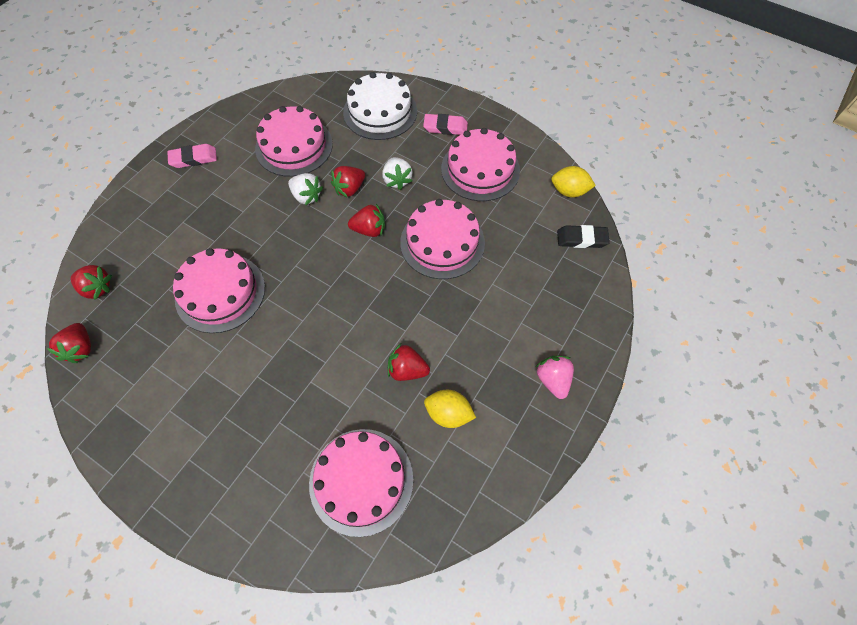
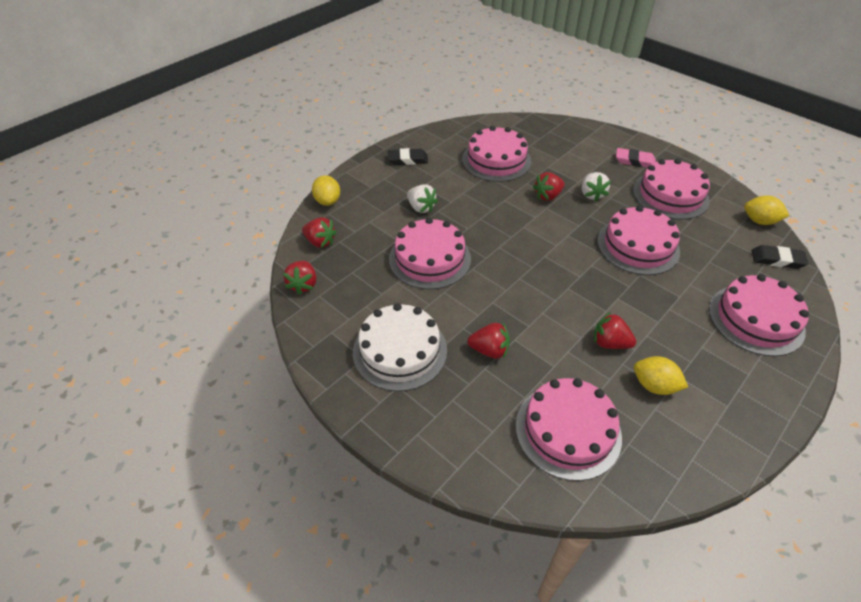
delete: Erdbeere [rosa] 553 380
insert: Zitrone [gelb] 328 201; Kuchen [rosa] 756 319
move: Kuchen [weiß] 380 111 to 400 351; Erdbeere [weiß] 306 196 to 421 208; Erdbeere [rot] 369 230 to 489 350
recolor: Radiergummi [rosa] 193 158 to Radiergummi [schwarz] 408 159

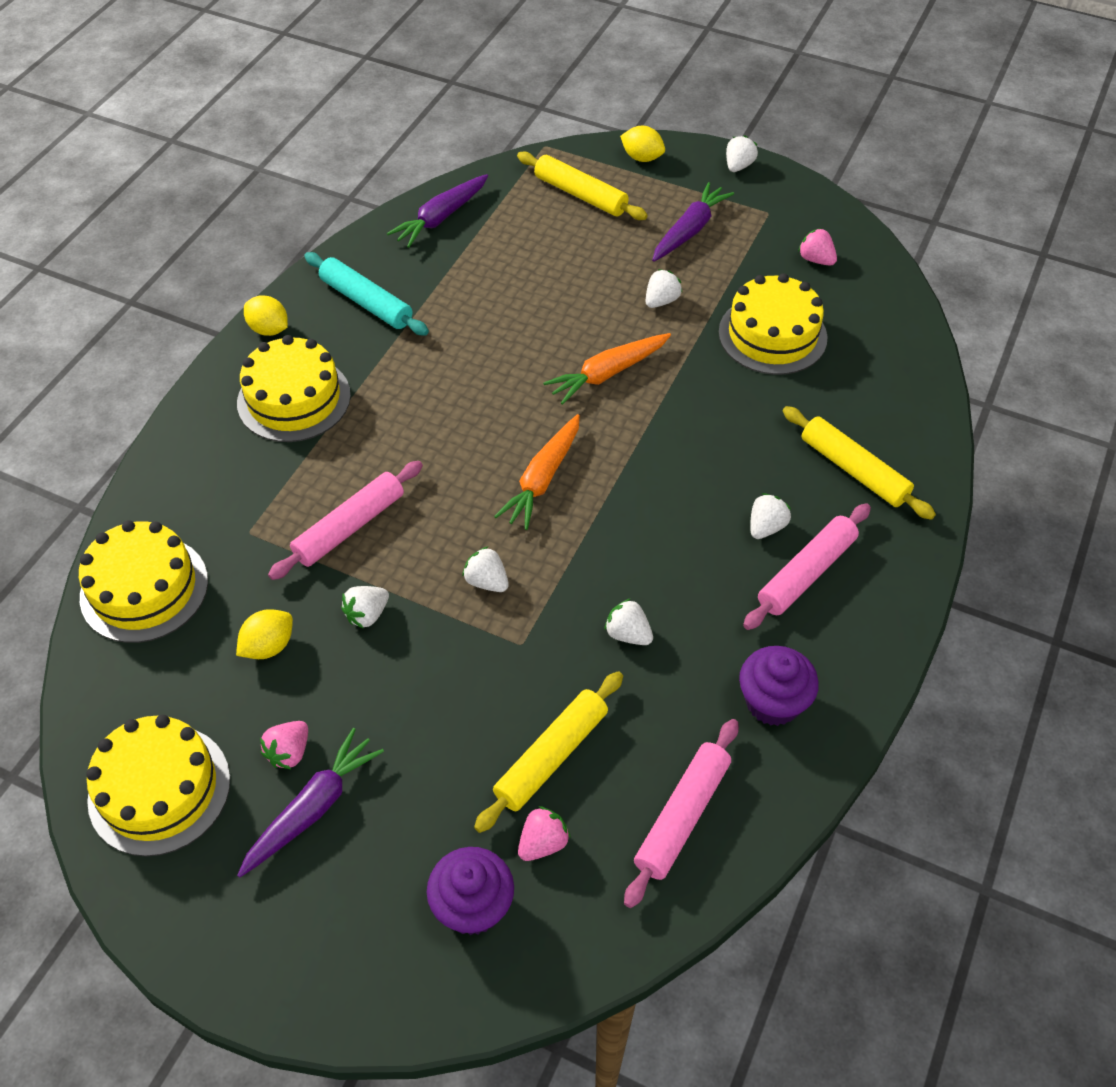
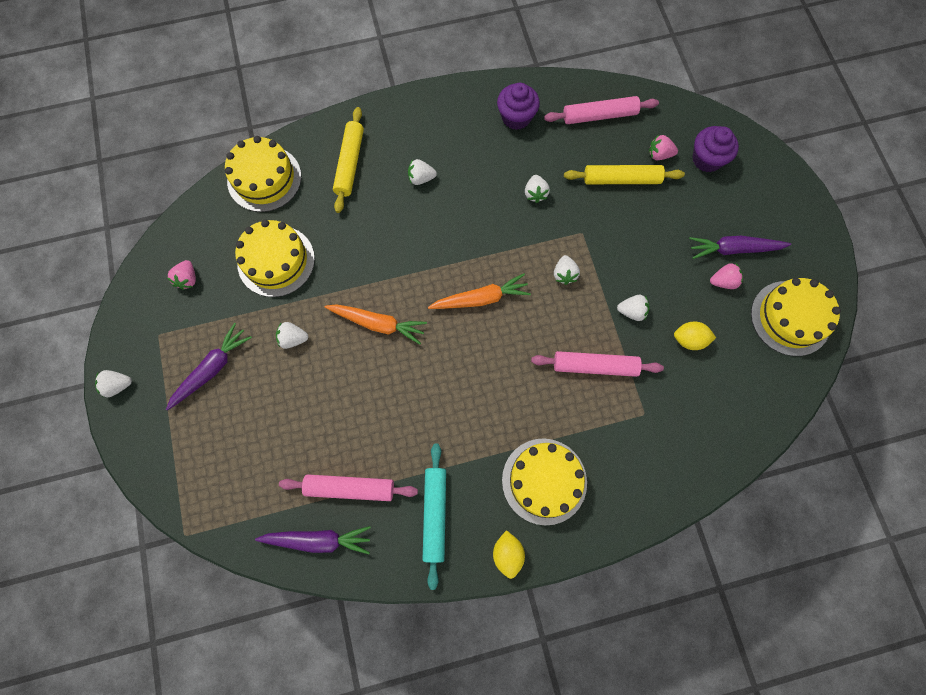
delete: Nudelholz [gelb] 580 195; Zitrone [gelb] 642 158
move: Kuchen [gelb] 144 589 to 264 178; Nudelholz [rosa] 806 573 to 350 488
rotate: Karotte [lila] 689 230 = 212 369 135 degrees clockwise

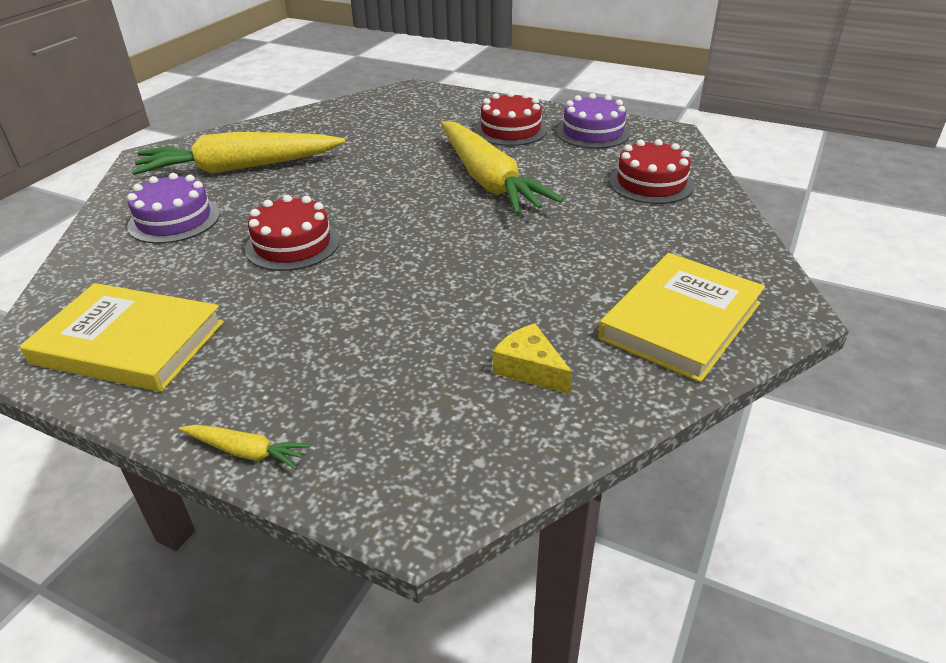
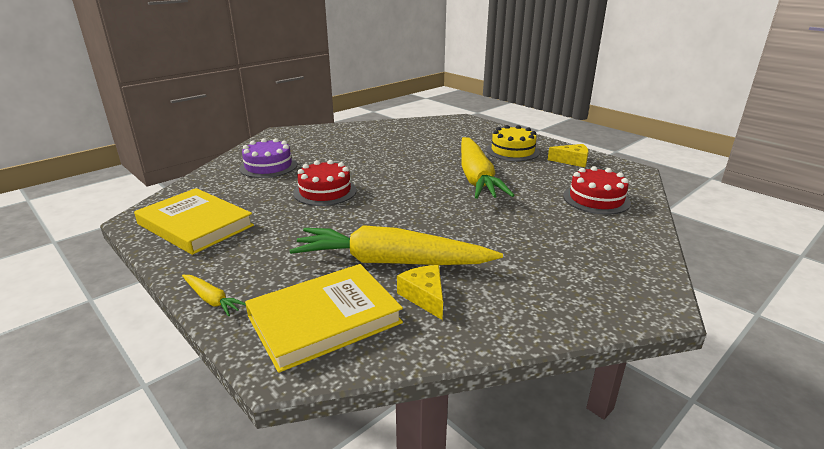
move: Buch [gelb] 681 320 to 324 319; Karotte [gelb] 239 168 to 391 262
replace: Kuchen [lila] 593 132 to Käse [gelb] 572 161
recolor: Kuchen [rot] 510 130 to Kuchen [gelb] 512 151

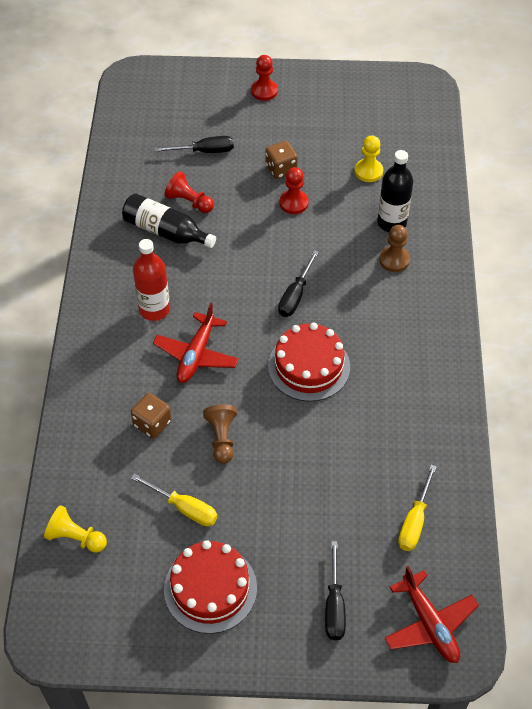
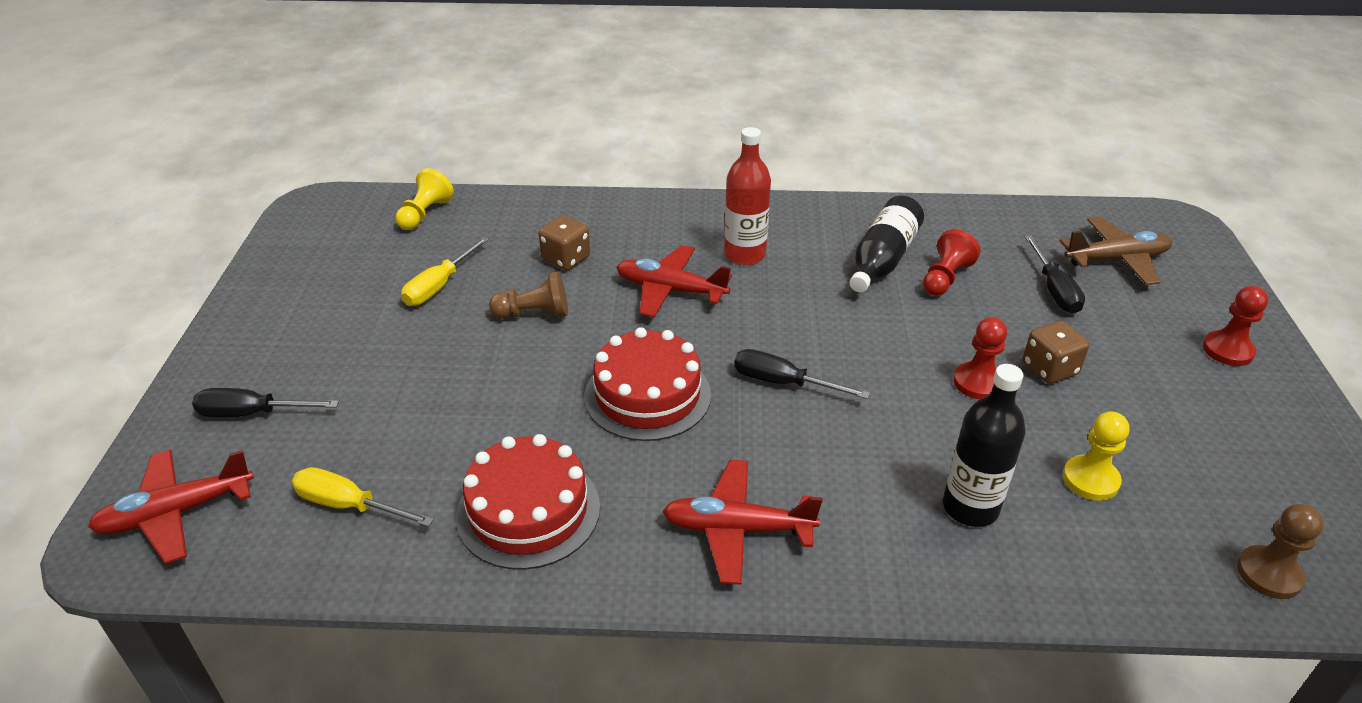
insert: Flugzeug [rot] 737 529; Flugzeug [braun] 1116 259
move: Kuchen [rot] 210 588 to 528 511; Bauer [braun] 394 260 to 1269 574

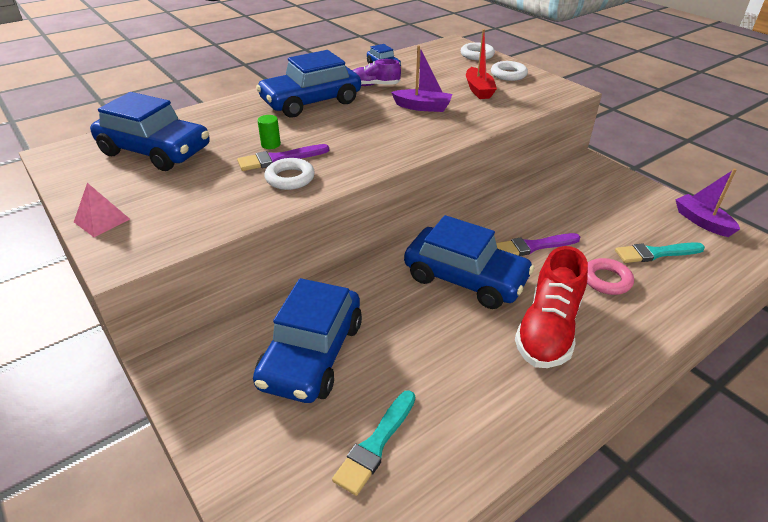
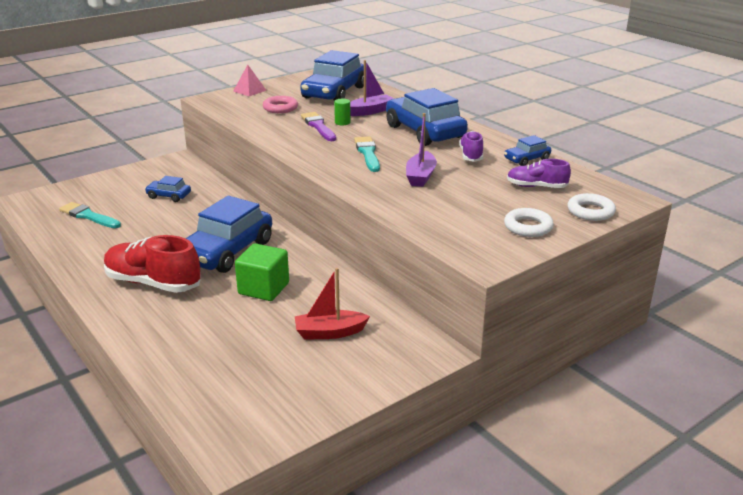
delete: Ring [weiß] 290 178
insert: Schuh [lila] 536 187
move: Ring [rosa] 606 280 to 280 108; Boot [rot] 478 90 to 329 332; Boot [lila] 702 221 to 370 111; Pinsel [türkis] 655 253 to 367 153
replace: Pinsel [lila] 533 246 to Kubus [grün] 264 288
resize: Auto [blau] 311 354 = 169 196 x0.47

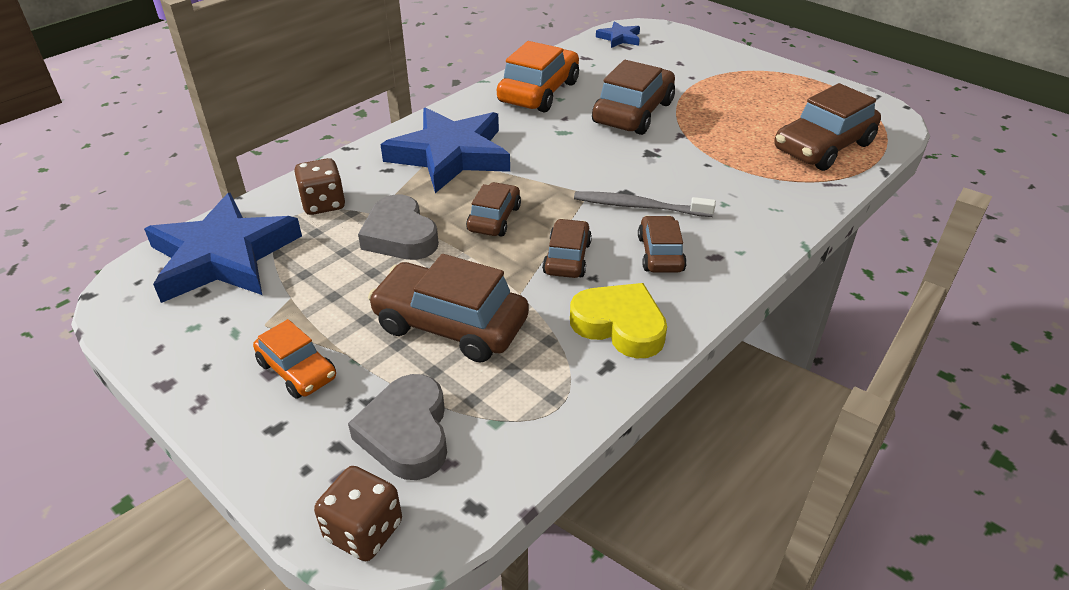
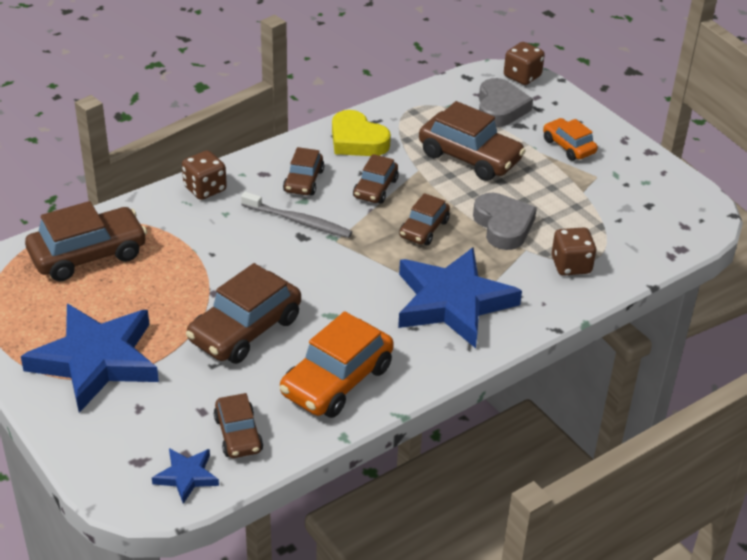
insert: Spielwürfel [braun] 205 189; Auto [braun] 238 434
move: Stern [blau] 223 256 to 96 360

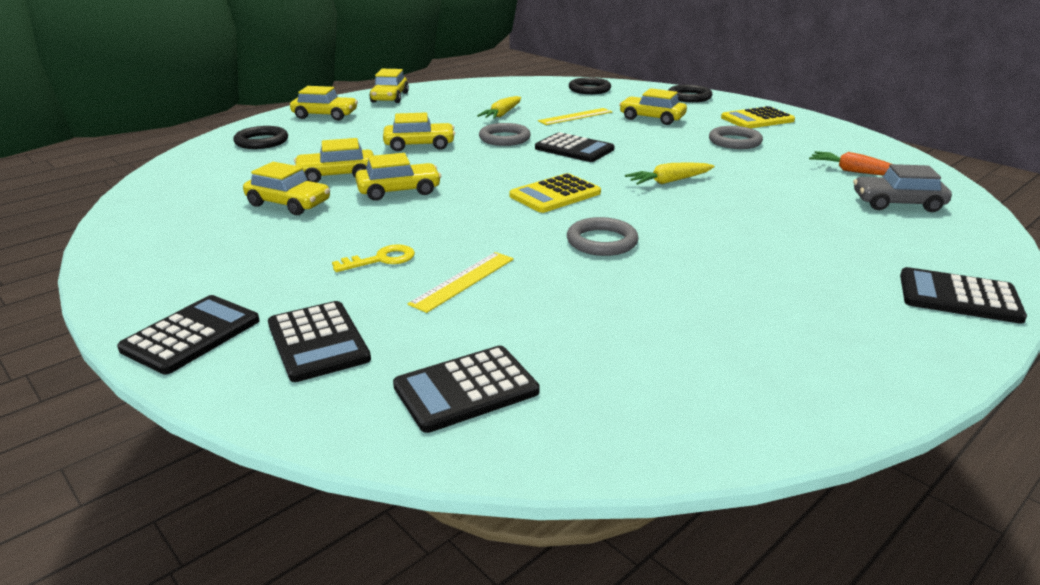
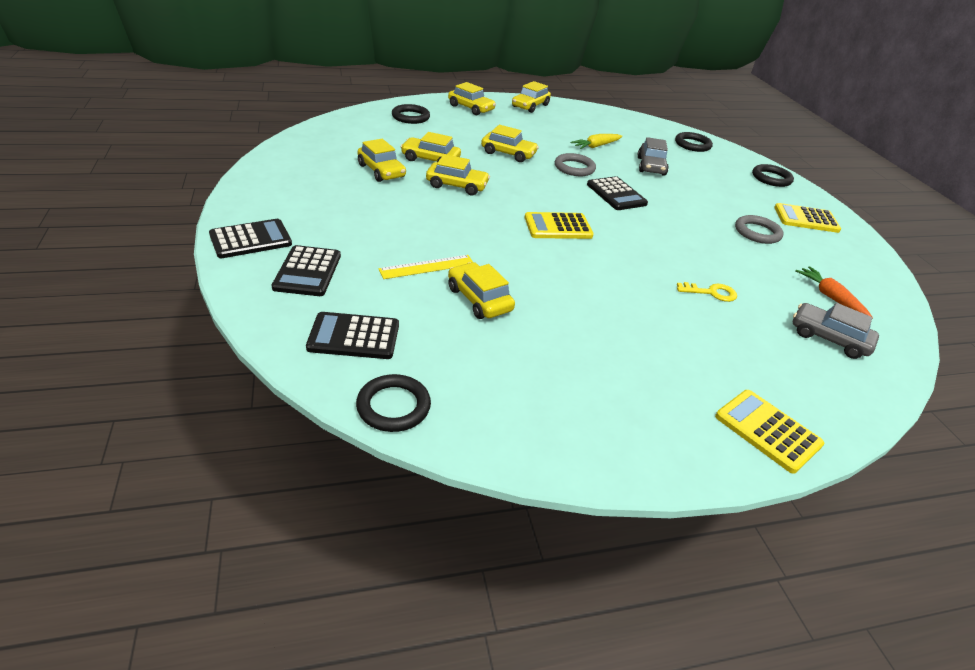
delete: Ring [grau] 602 241; Karotte [gelb] 669 181
insert: Ring [schwarz] 393 406
move: Auto [gelb] 652 118 to 479 299; Schlüssel [gelb] 381 259 to 711 293
replace: Lineal [gelb] 575 116 to Auto [grau] 651 166
recolor: Taschenrechner [schwarz] 959 297 to Taschenrechner [gelb] 767 431

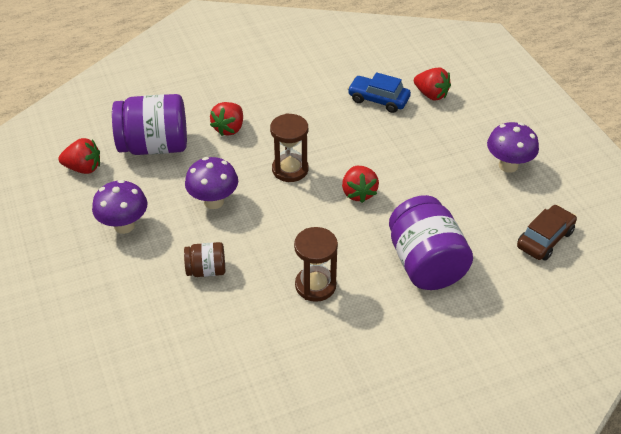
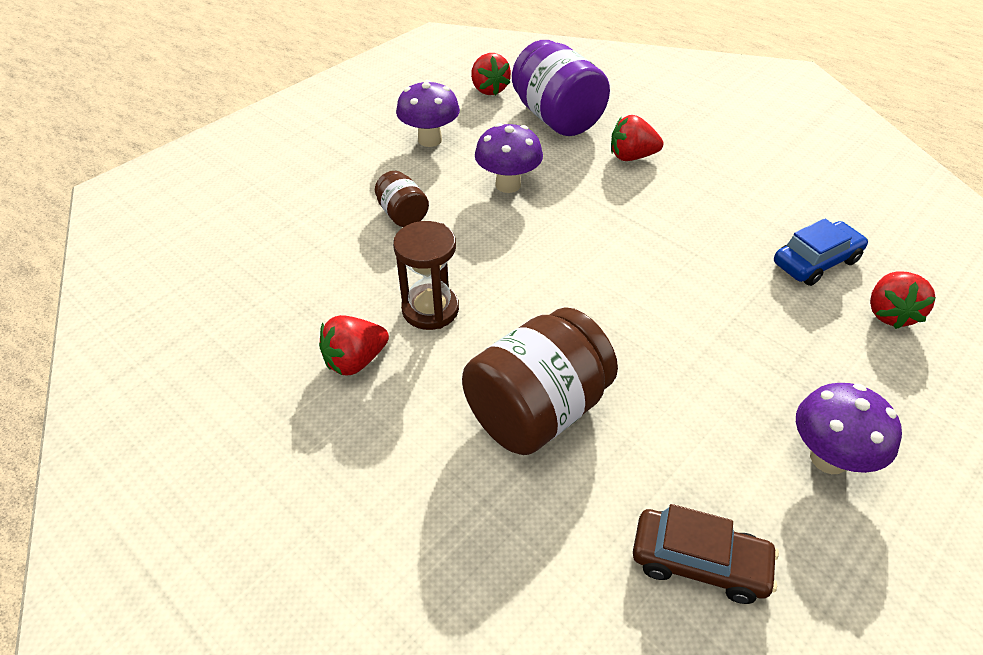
delete: Sanduhr [braun] 290 169
move: Erdbeere [rot] 358 193 to 355 361
recolor: Einmachglas [lila] 425 263 to Einmachglas [braun] 537 411
rotate: Auto [blau] 378 100 = 815 262 60 degrees clockwise

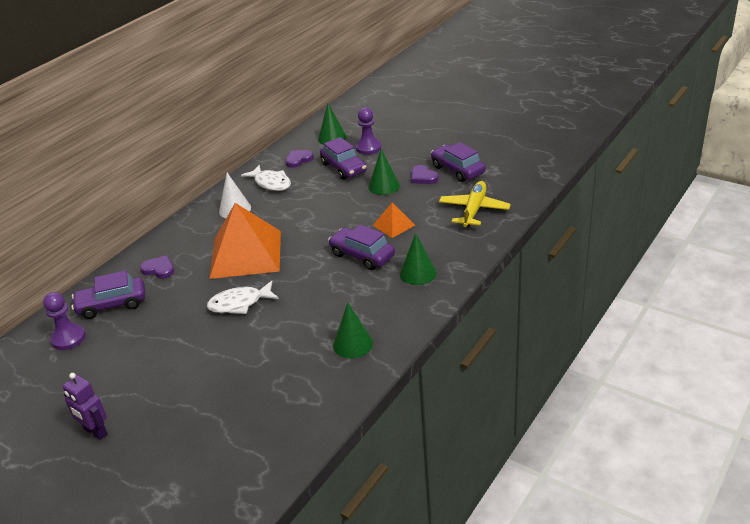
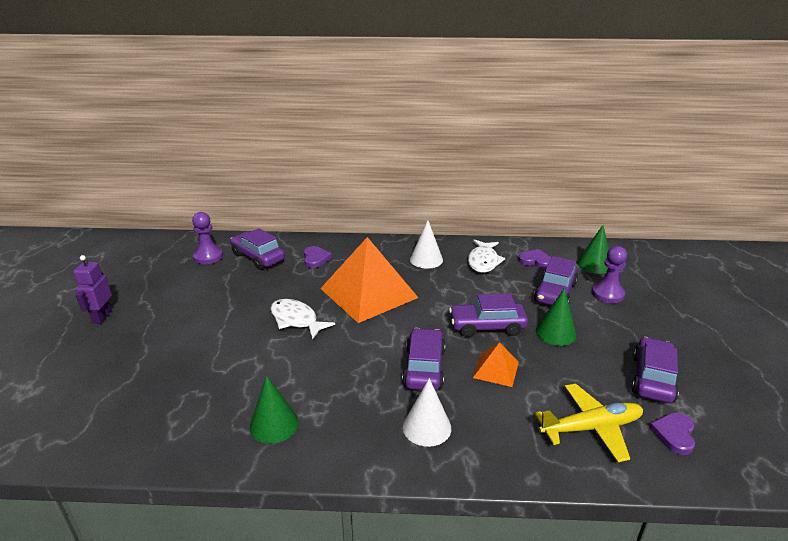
insert: Auto [lila] 487 326
move: Herz [lila] 423 177 to 674 434
recolor: Kegel [grün] 418 273 to Kegel [weiß] 427 427

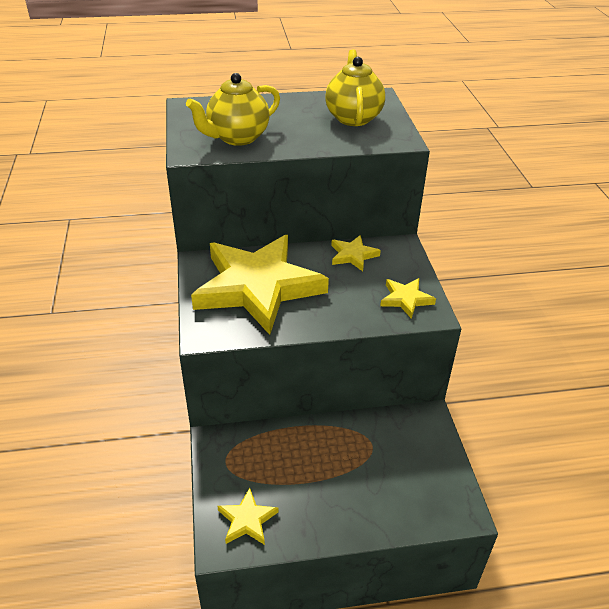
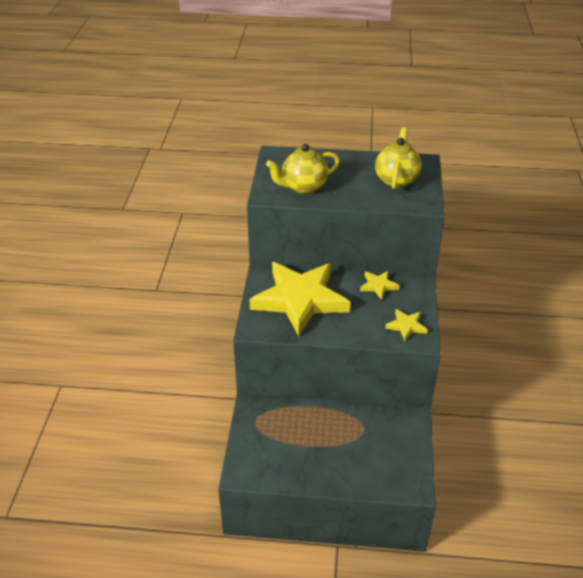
delete: Stern [gelb] 247 520

